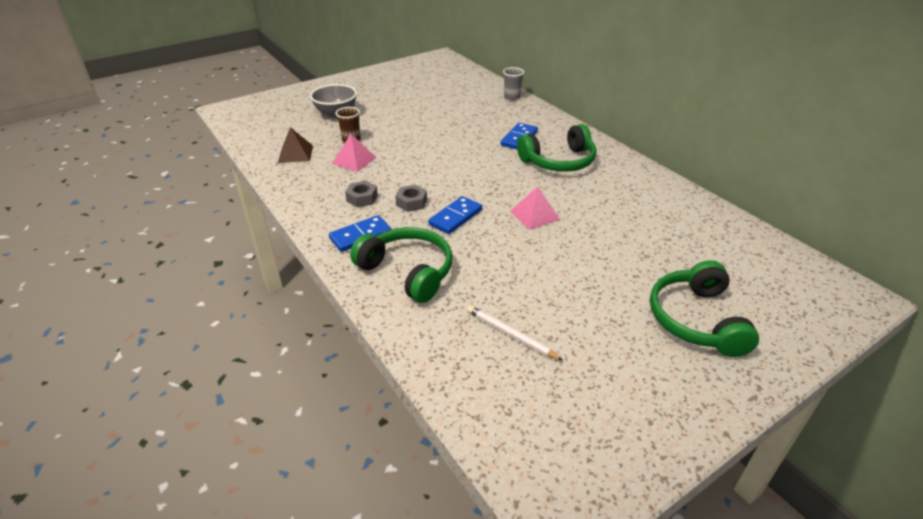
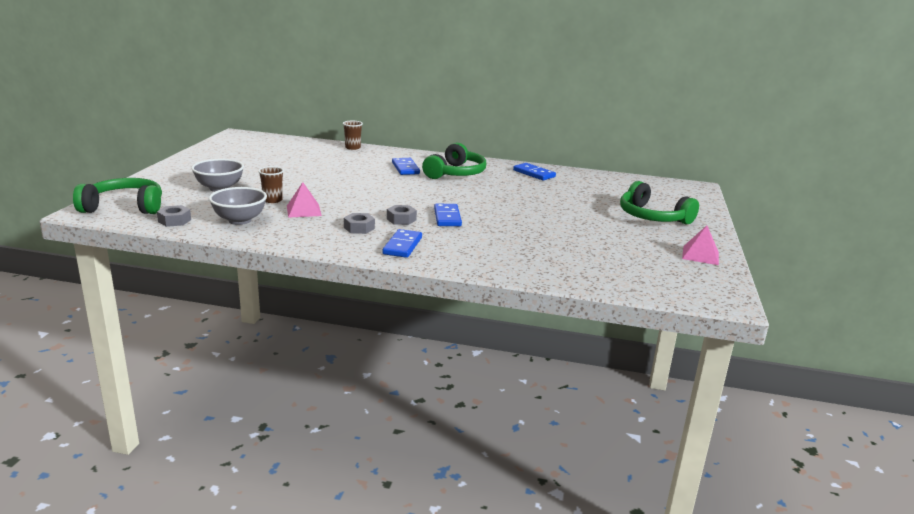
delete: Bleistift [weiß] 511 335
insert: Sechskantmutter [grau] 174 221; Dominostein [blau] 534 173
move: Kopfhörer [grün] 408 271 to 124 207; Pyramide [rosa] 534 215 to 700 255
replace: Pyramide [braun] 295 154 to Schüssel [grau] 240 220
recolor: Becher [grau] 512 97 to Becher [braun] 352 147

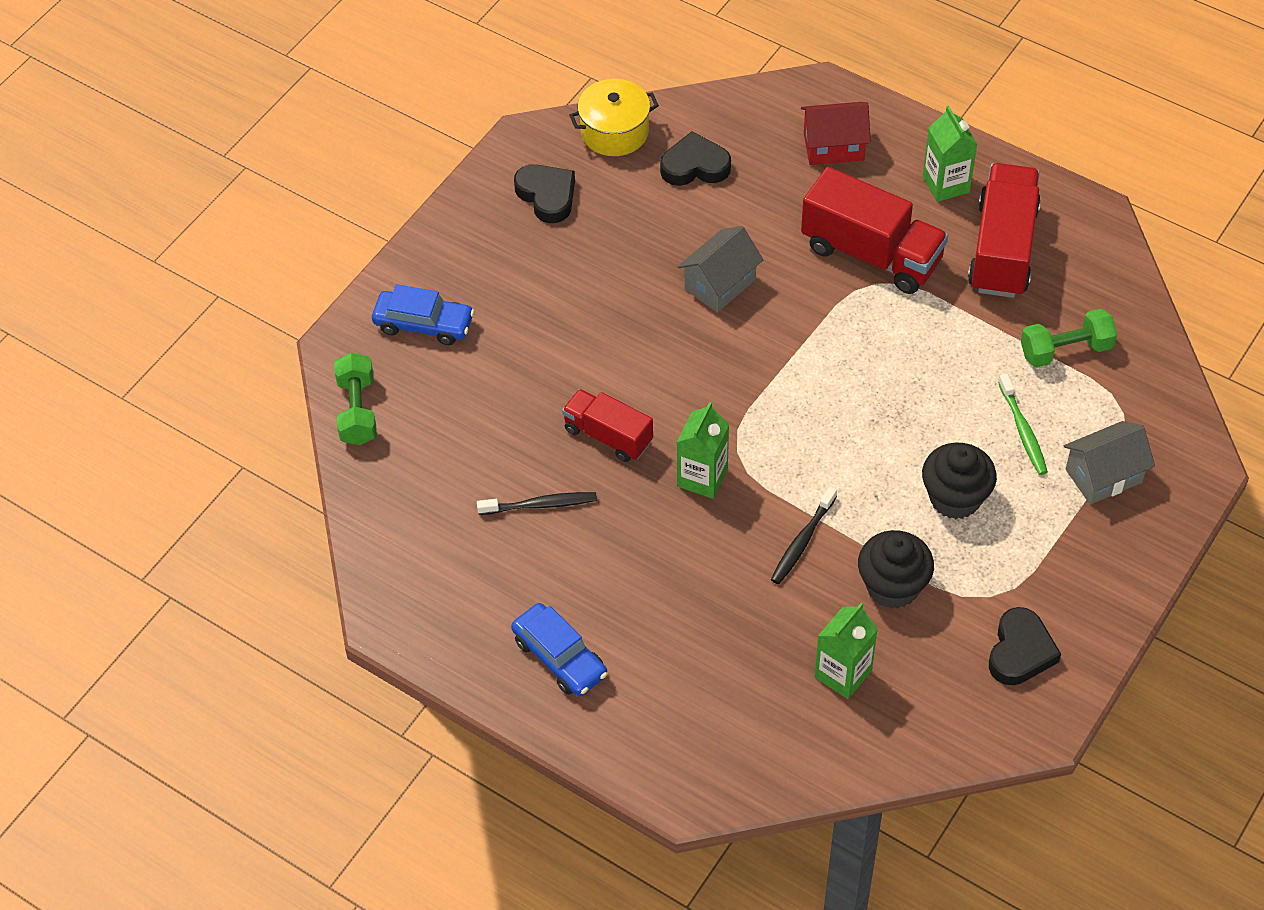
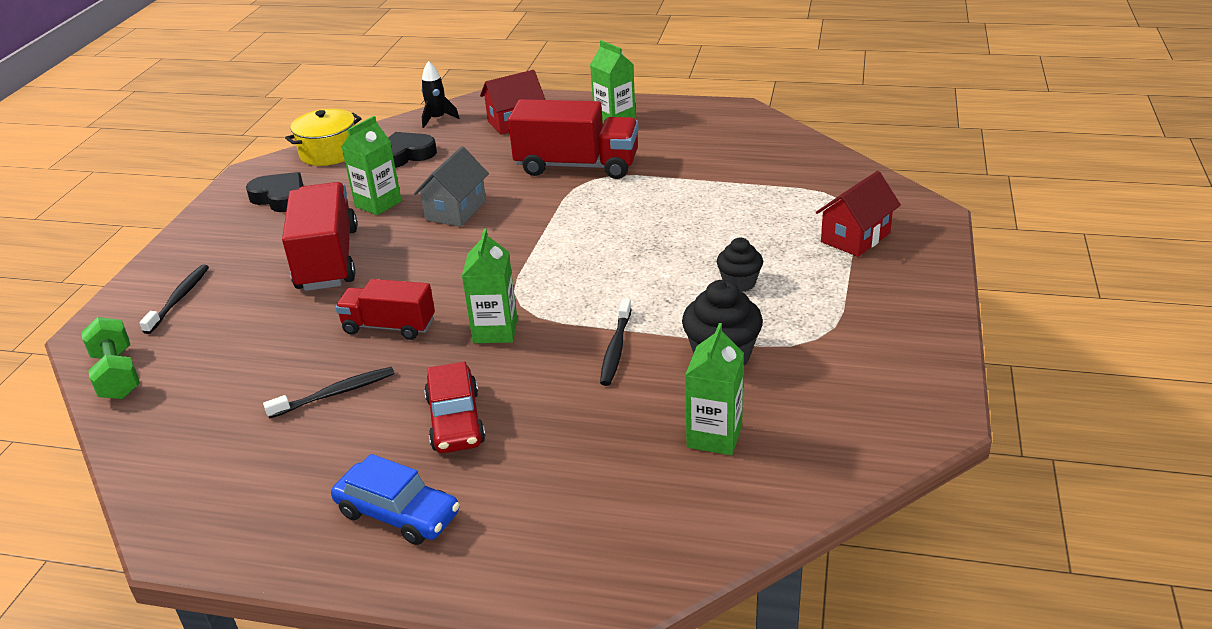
delete: Herz [schwarz] 1020 651; Zahnbürste [grün] 1023 430; Hantel [grün] 1066 350
insert: Getränkekarton [grün] 378 204; Rakete [schwarz] 437 119; Auto [rot] 455 420
move: Lastwagen [rot] 1002 249 to 327 259
replace: Auto [blau] 424 324 to Zahnbürste [schwarz] 179 299
recolor: Haus [grau] 1103 476 to Haus [rot] 855 237
resize: Muffin [schwarz] 955 498 = 739 283 x0.64

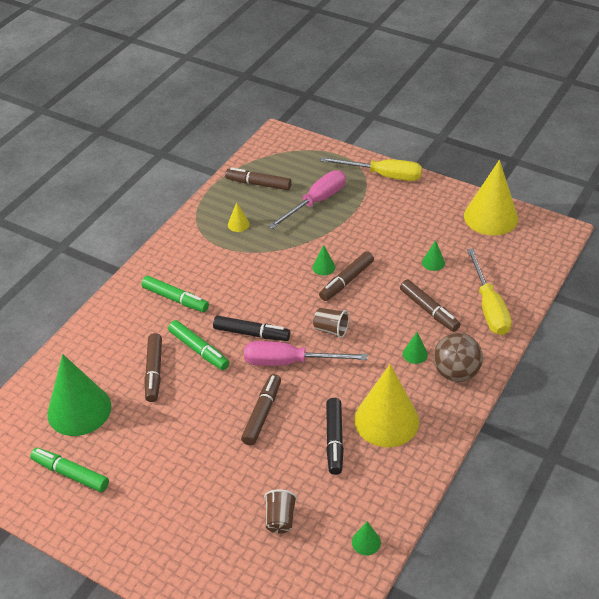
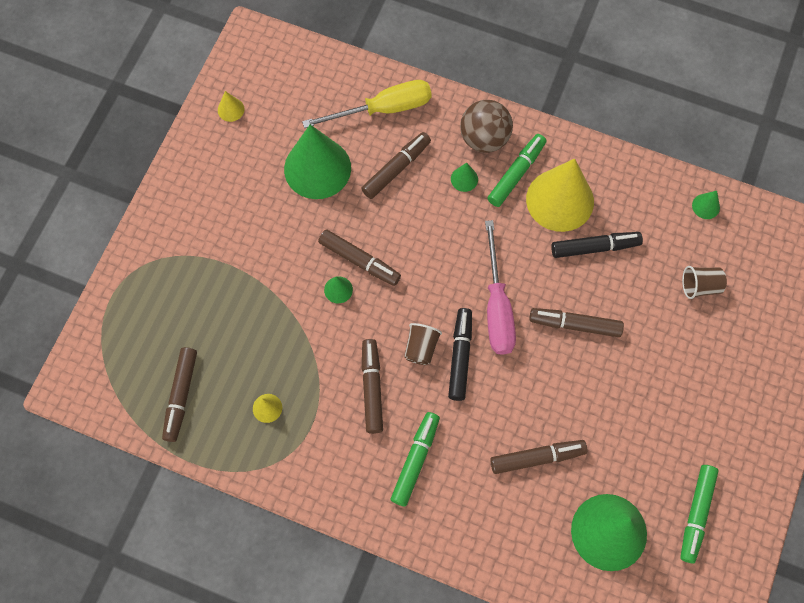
delete: Schraubenzieher [rosa] 316 202; Schraubenzieher [gelb] 383 175
insert: Filzstift [braun] 372 388
move: Becher [braun] 331 329 to 421 348; Filzstift [grün] 199 350 to 516 173
resize: Kegel [gelb] 491 217 = 231 109 x0.41; Kegel [grün] 433 262 = 317 168 x2.45

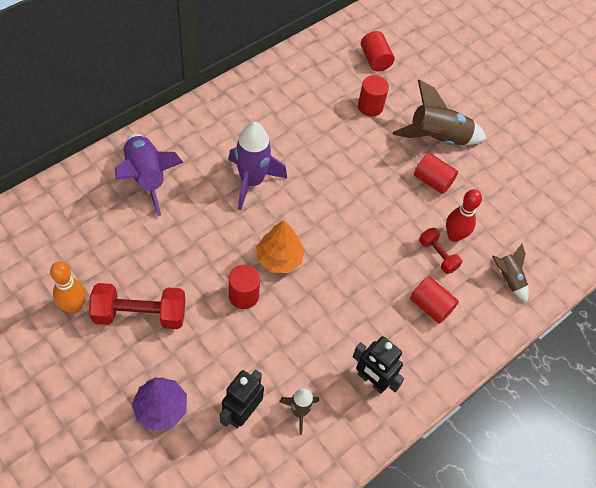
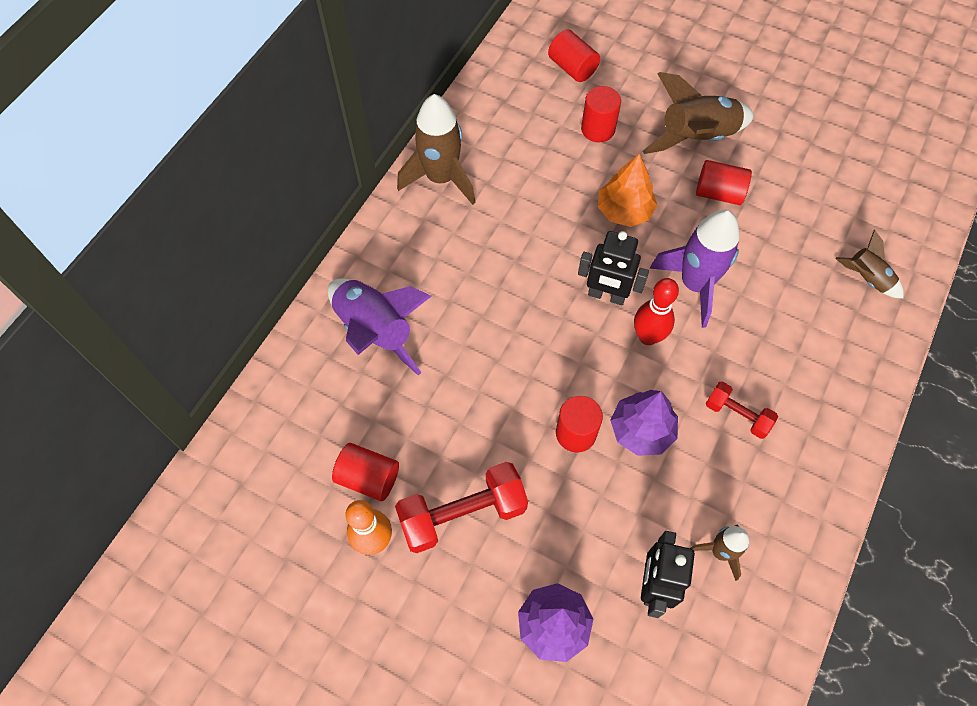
insert: Rakete [braun] 441 178; Baum [lila] 641 430
move: Vollzylinder [rot] 430 306 to 368 477; Roboter [schwarz] 372 381 to 606 296; Baum [orange] 279 258 to 624 211; Bowlingkegel [rot] 454 236 to 648 337; Rakete [lila] 252 181 to 695 284; Hantel [rot] 438 255 to 737 415

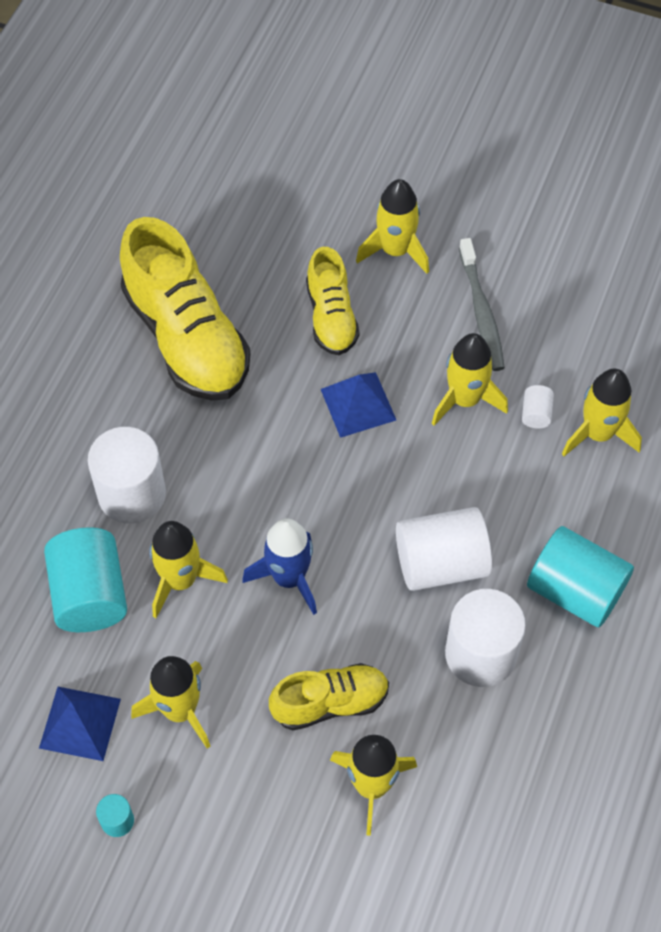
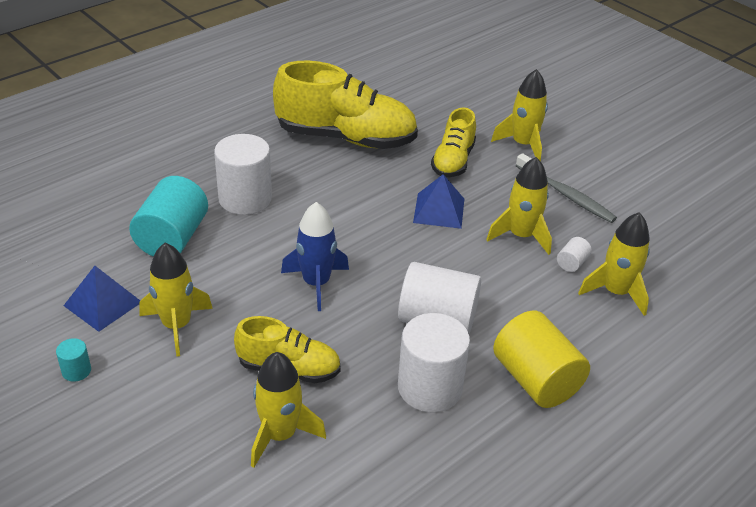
delete: Rakete [gelb] 180 580
recolor: Vollzylinder [türkis] 575 590 to Vollzylinder [gelb] 536 380
rotate: Schuh [gelb] 186 338 = 346 138 75 degrees counterclockwise; Zahnbürste [grau] 481 311 = 566 194 60 degrees counterclockwise

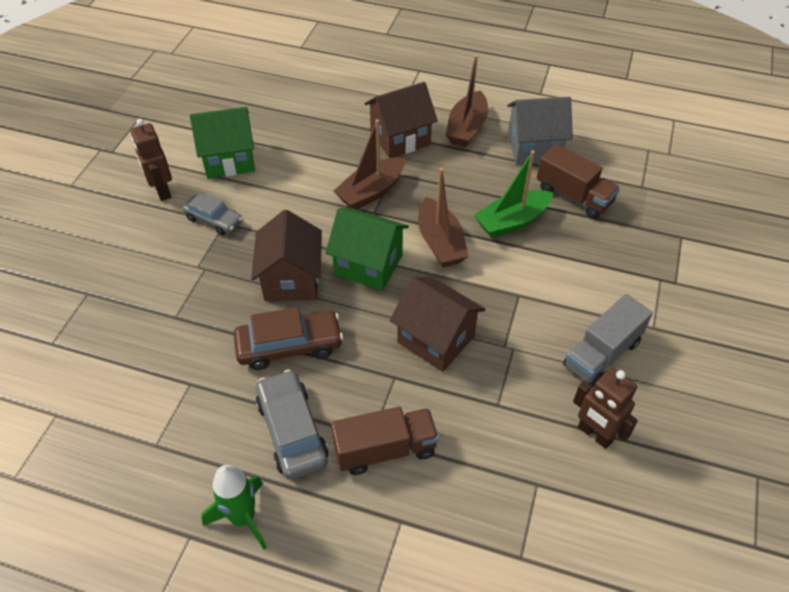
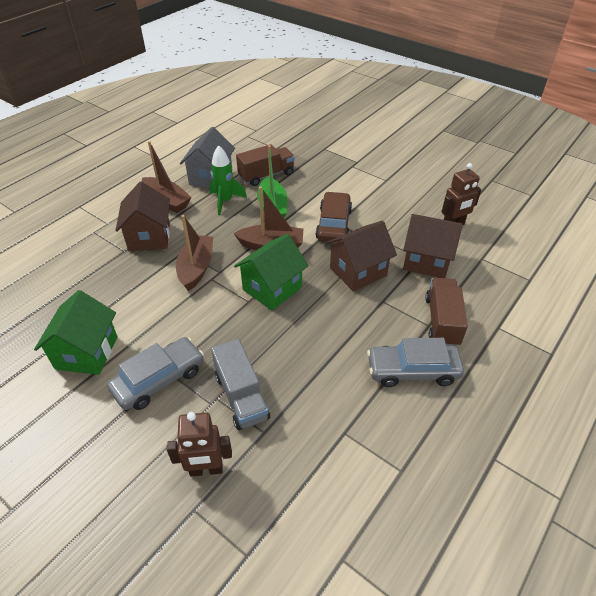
move: Roboter [braun] 162 191 to 206 470; Rakete [grün] 243 518 to 225 201; Lastwagen [grau] 602 354 to 241 396; Auto [braun] 289 346 to 334 224; Haus [braun] 291 279 to 426 261
rotate: Boot [braun] 371 192 = 196 268 150 degrees counterclockwise
resize: Auto [grau] 214 220 = 159 379 x1.51

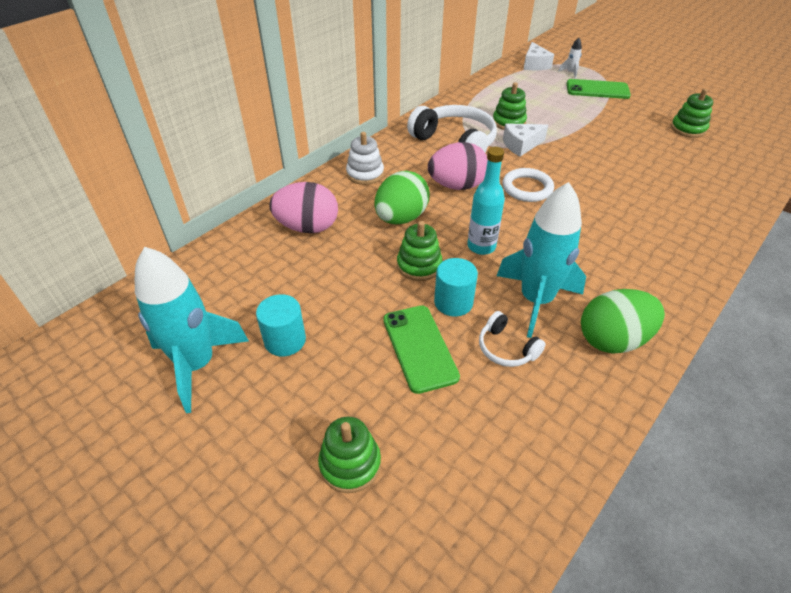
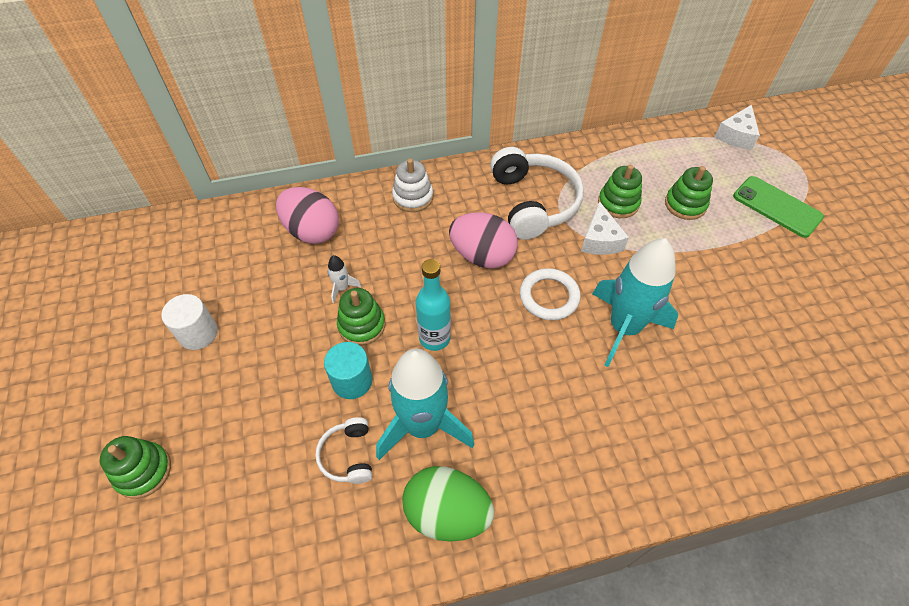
delete: Ei [grün] 401 218; Handy [grün] 419 348
move: Rakete [weiß] 570 73 to 342 288; Rakete [türkis] 197 365 to 624 328; Stapelspielzeug [grün] 688 129 to 685 204
recolor: Vollzylinder [türkis] 285 340 to Vollzylinder [weiß] 198 333
rotate: Käse [weiß] 521 145 = 600 240 105 degrees counterclockwise

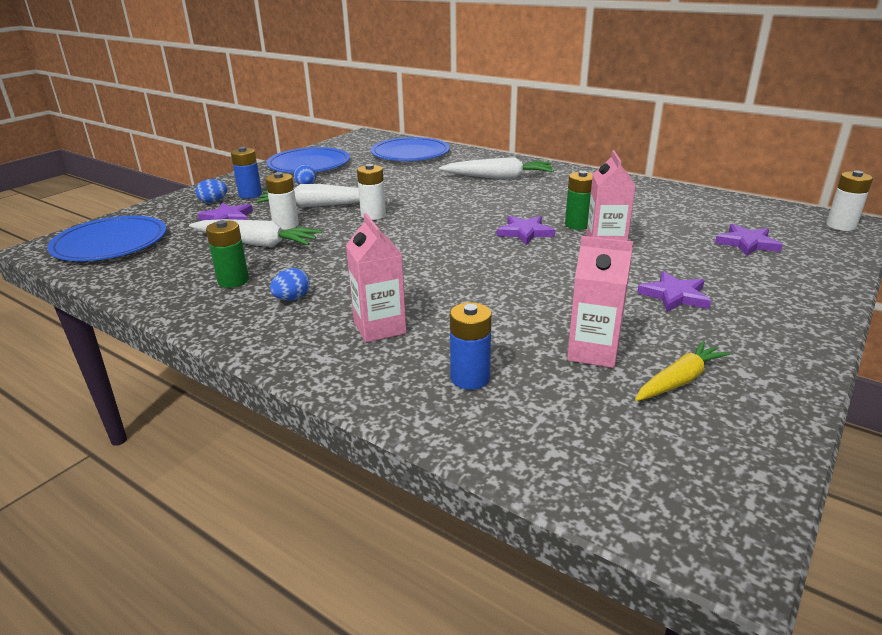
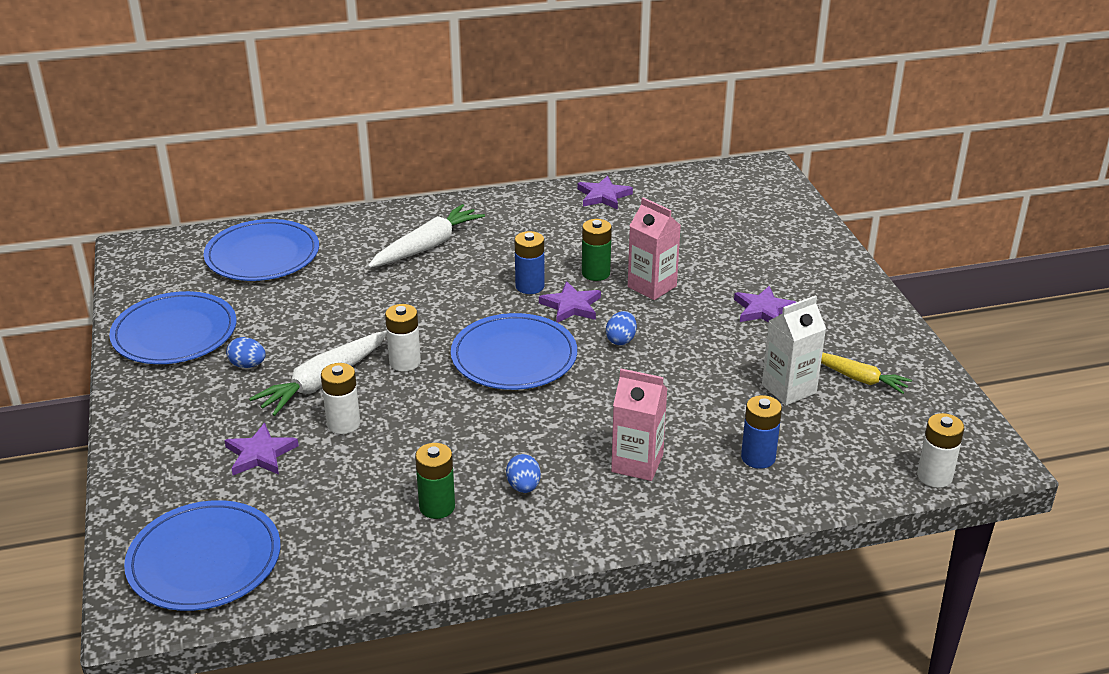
delete: Karotte [weiß] 256 243
insert: Teller [blau] 514 356
move: Batterie [blau] 250 194 to 530 286; Stern [lila] 747 243 to 603 196; Ei [blau] 213 201 to 621 340; Batterie [weiß] 841 226 to 934 476
recolor: Getränkekarton [rosa] 593 352 to Getränkekarton [weiß] 789 389
rotate: Karotte [gelb] 679 380 = 857 378 120 degrees clockwise

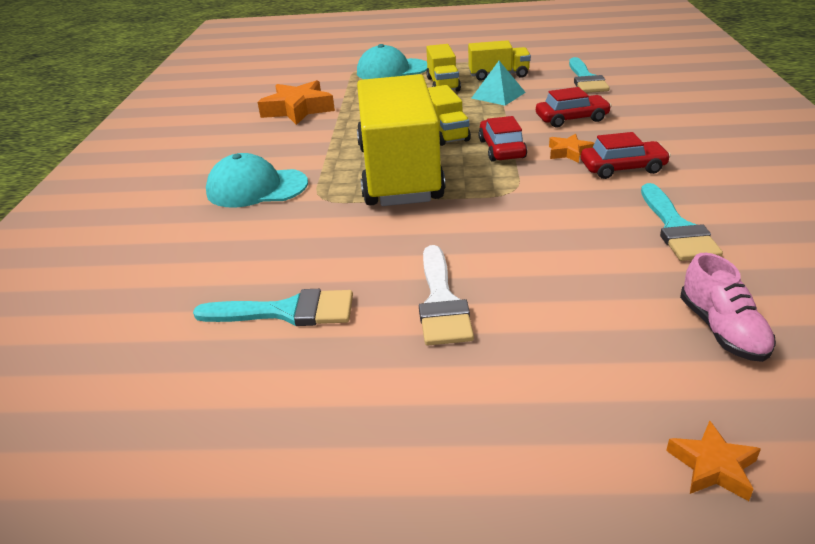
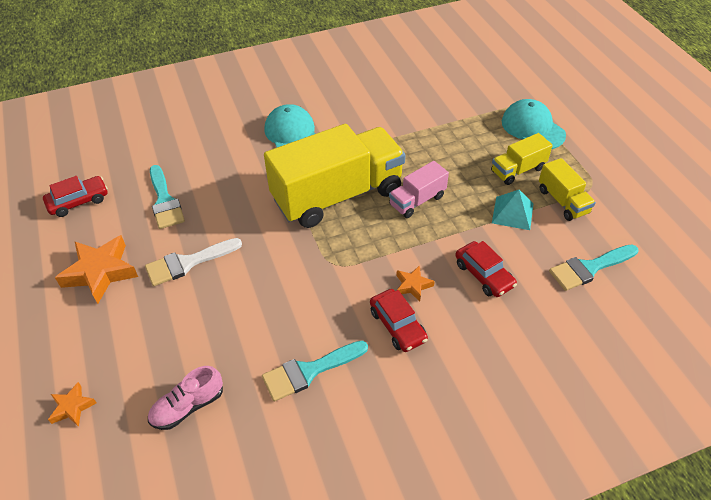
move: Auto [rot] 502 149 to 78 201; Stern [orange] 298 109 to 100 272
recolor: Lastwagen [gelb] 446 133 to Lastwagen [rosa] 417 200

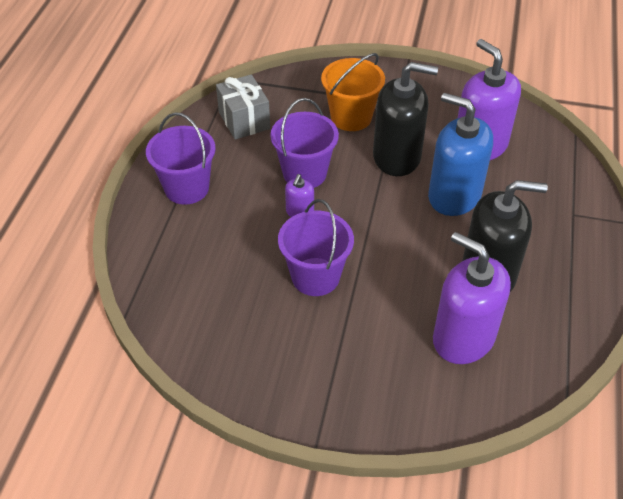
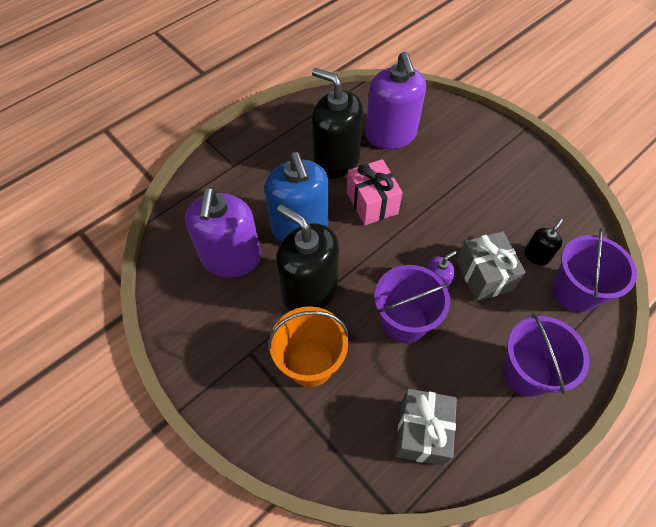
insert: Geschenk [rosa] 372 203; Geschenk [grau] 484 275; Seifenspender [schwarz] 536 255
move: Eimer [lila] 315 276 to 574 292

